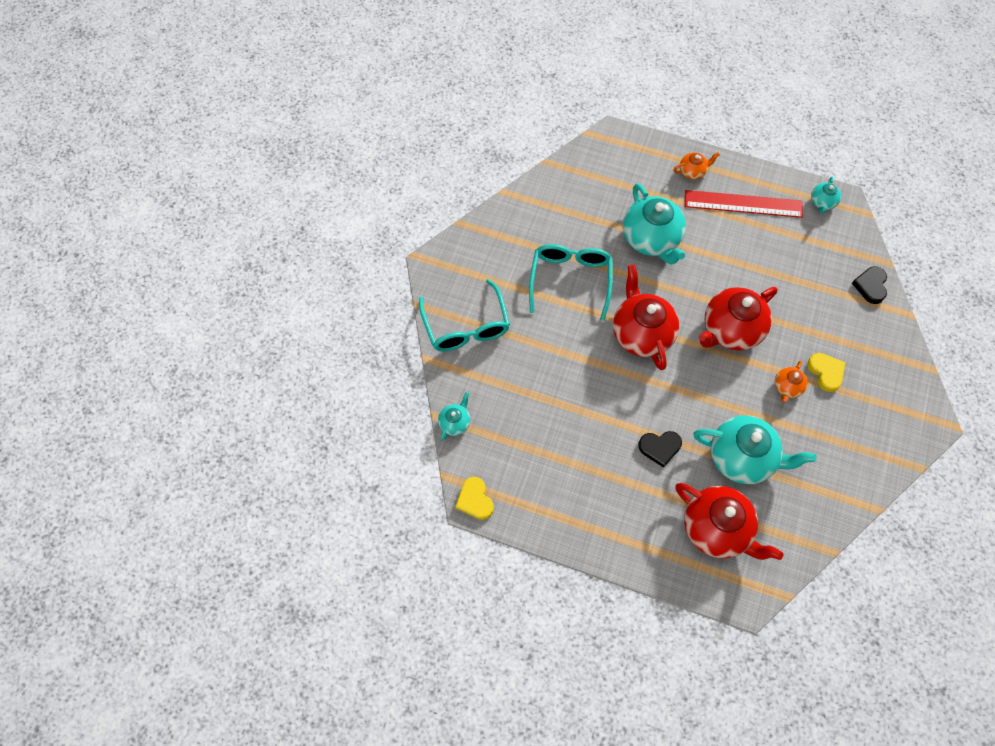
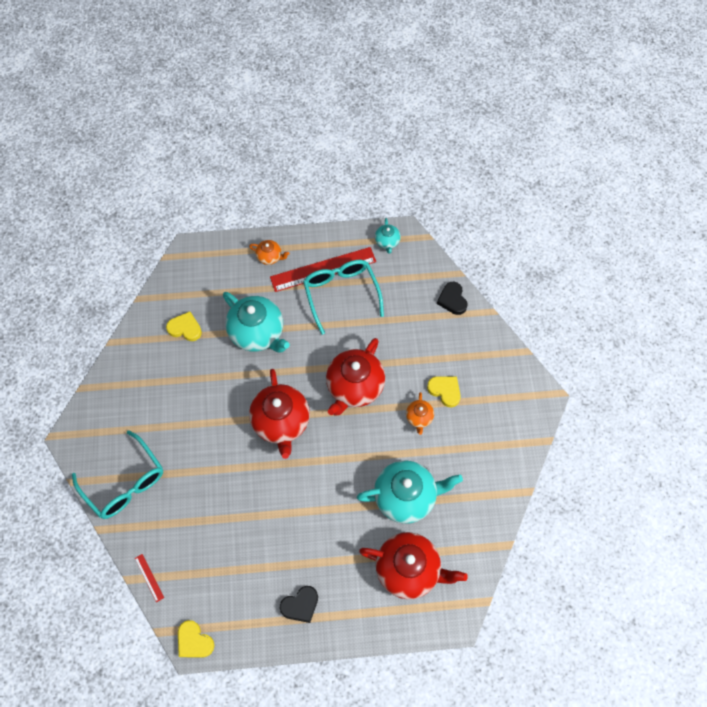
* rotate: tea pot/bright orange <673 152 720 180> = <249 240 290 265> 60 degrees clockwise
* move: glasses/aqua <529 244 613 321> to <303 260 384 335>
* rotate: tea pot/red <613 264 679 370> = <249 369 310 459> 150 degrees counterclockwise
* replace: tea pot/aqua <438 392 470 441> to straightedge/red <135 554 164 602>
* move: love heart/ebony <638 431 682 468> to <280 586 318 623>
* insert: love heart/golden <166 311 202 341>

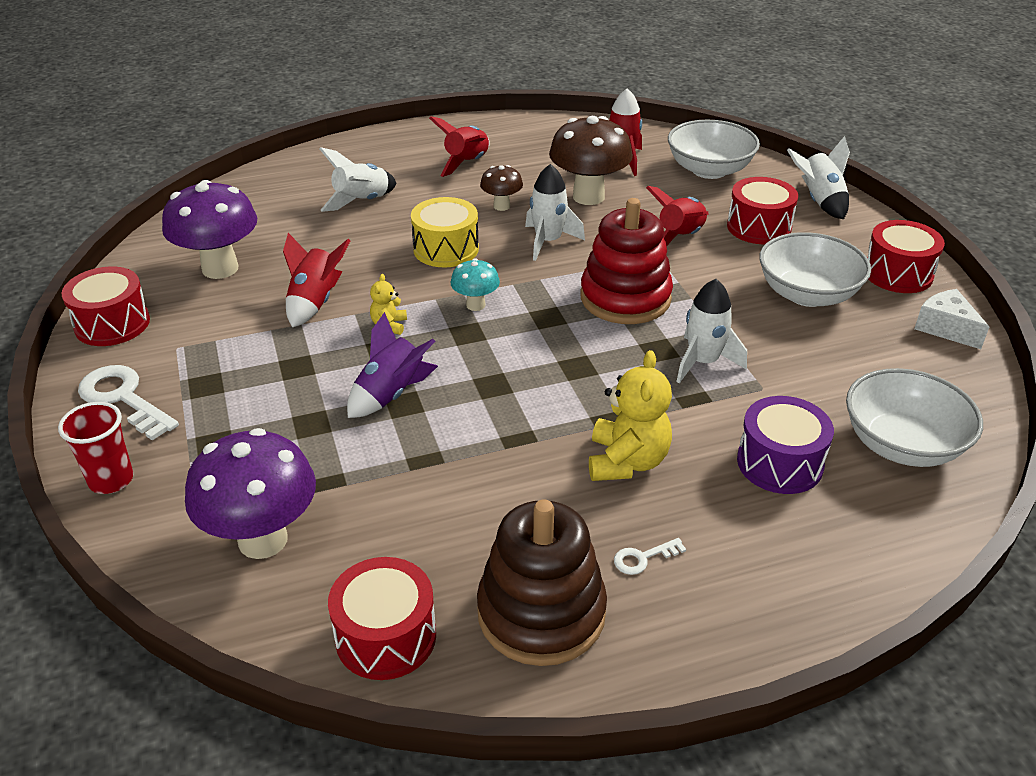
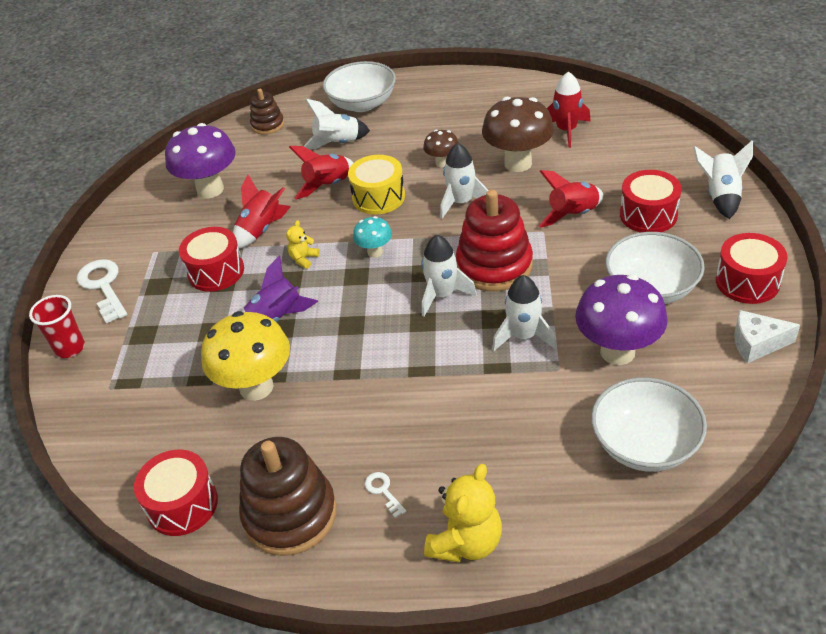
* move: spaceship/red <429 116 490 177> to <289 146 353 200>
* move: deep dish/pure white <668 120 760 179> to <323 61 396 112>
* move: snare drum/red <62 266 150 346> to <179 227 244 292>
* rotate: cheese wedge/pure white <914 289 989 349> = <734 310 800 363> 75 degrees counterclockwise
* move: teddy/golden <589 350 672 481> to <424 464 502 563>
* delete: snare drum/violet <737 396 834 494>
* move: toadstool/violet <185 428 316 559> to <575 274 668 365>
* rotate: key/pure white <614 538 686 575> = <365 472 406 518> 60 degrees clockwise
* insert: stacking toy/russet <250 89 284 135>
* insert: spaceship/pure white <421 235 477 317>
* insert: toadstool/golden <201 311 290 401>

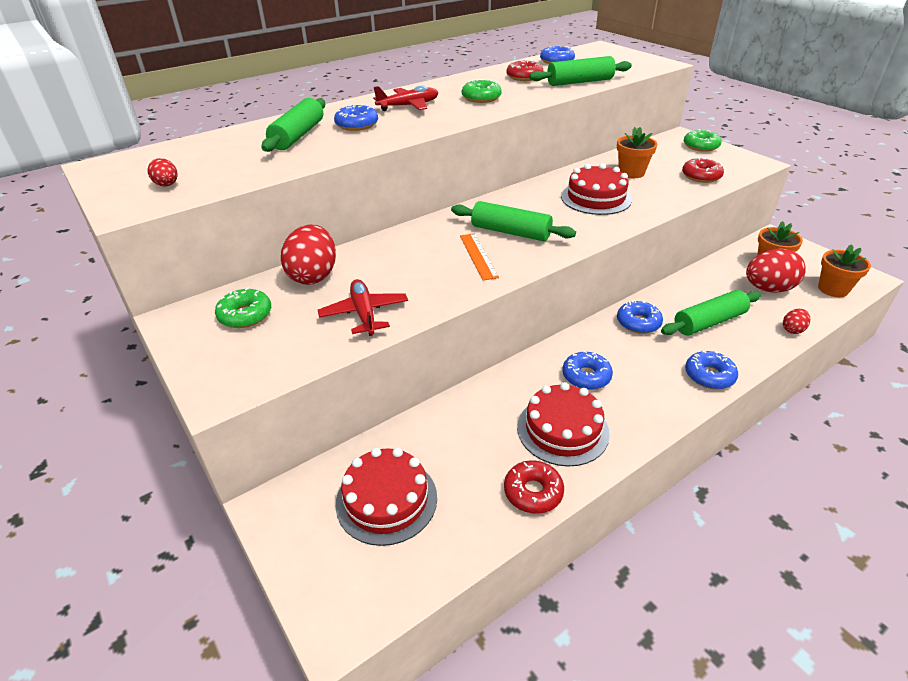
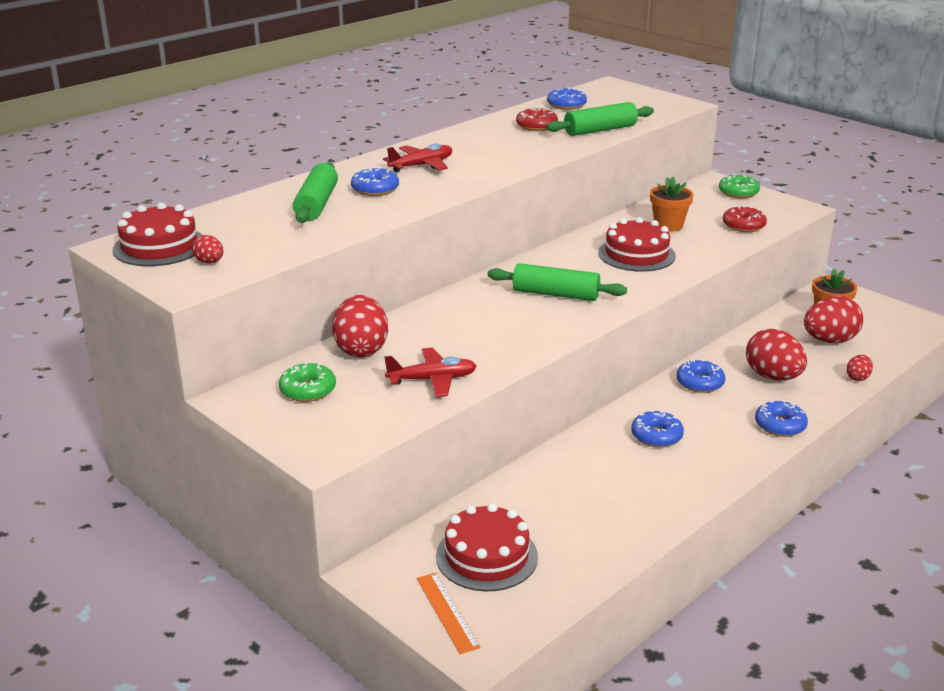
* delete: donut/leaf-green <462 79 502 103>
* move: straightedge/bright orange <460 233 499 280> to <417 573 481 654>
* delete: flower pot/bright orange <818 244 871 297>
* rotate: toy plane/red <318 279 408 336> = <384 348 477 397> 105 degrees clockwise
* replace: dough roller/leaf-green <661 290 761 335> to toy egg/red <746 329 807 381>
* move: cake/red <517 382 610 467> to <112 202 202 266>
* delete: donut/red <504 460 564 514>

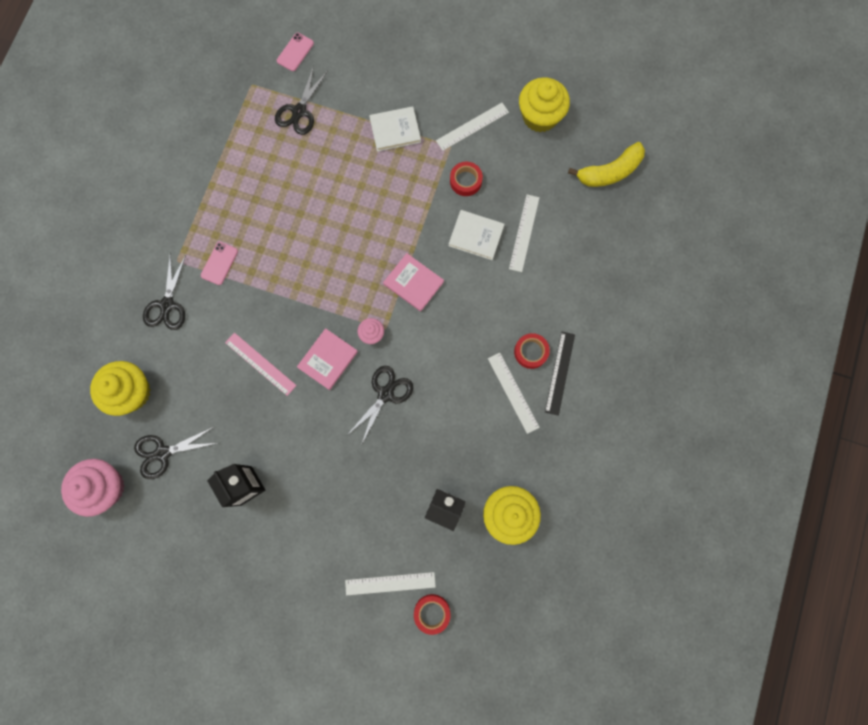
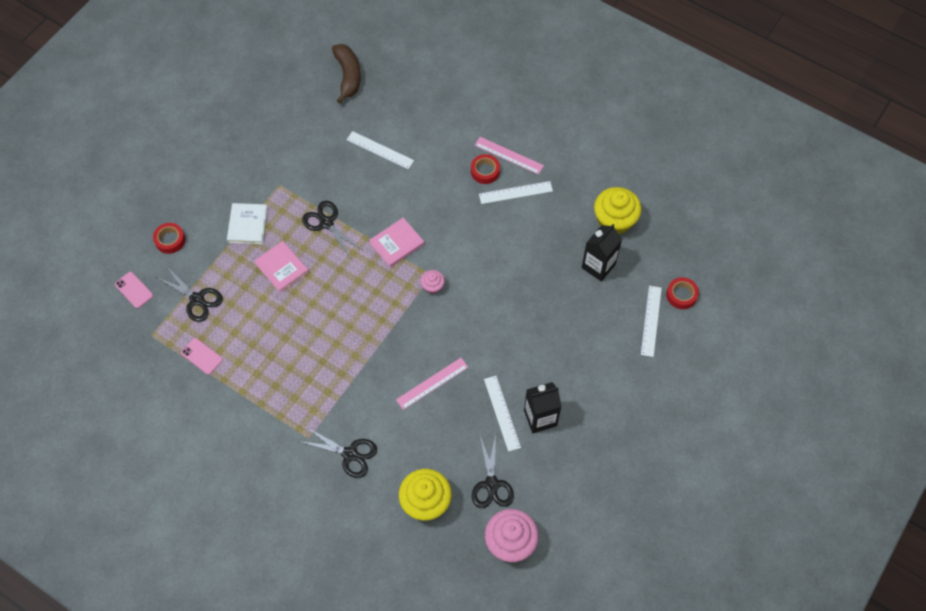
* delete: muffin/golden <519 77 570 132>
* move: straightedge/pure white <436 103 509 151> to <484 376 521 452>
* recolor: banana fruit/golden <568 142 645 187> to banana fruit/russet <332 44 361 103>
* move: sticky tape/red <450 162 483 196> to <153 223 185 254>
* delete: book/pure white <448 210 505 260>
* move: mobile phone/rose-pink <201 242 238 285> to <181 338 223 375>
* move: book/rose-pink <297 328 358 390> to <254 241 309 293>
* recolor: straightedge/ebony <545 332 575 416> to straightedge/rose-pink <475 137 544 175>
* move: pair of scissors/ebony <347 366 413 445> to <302 201 362 258>

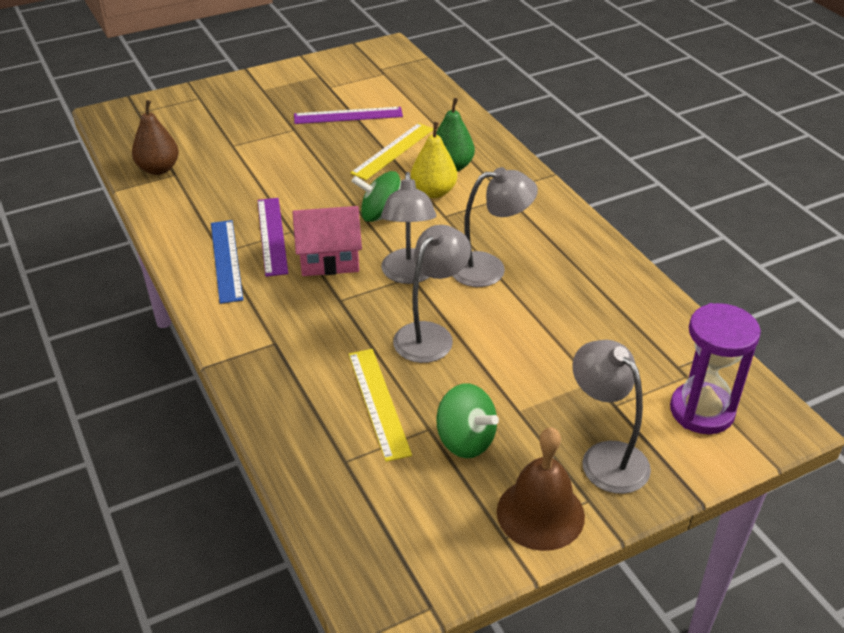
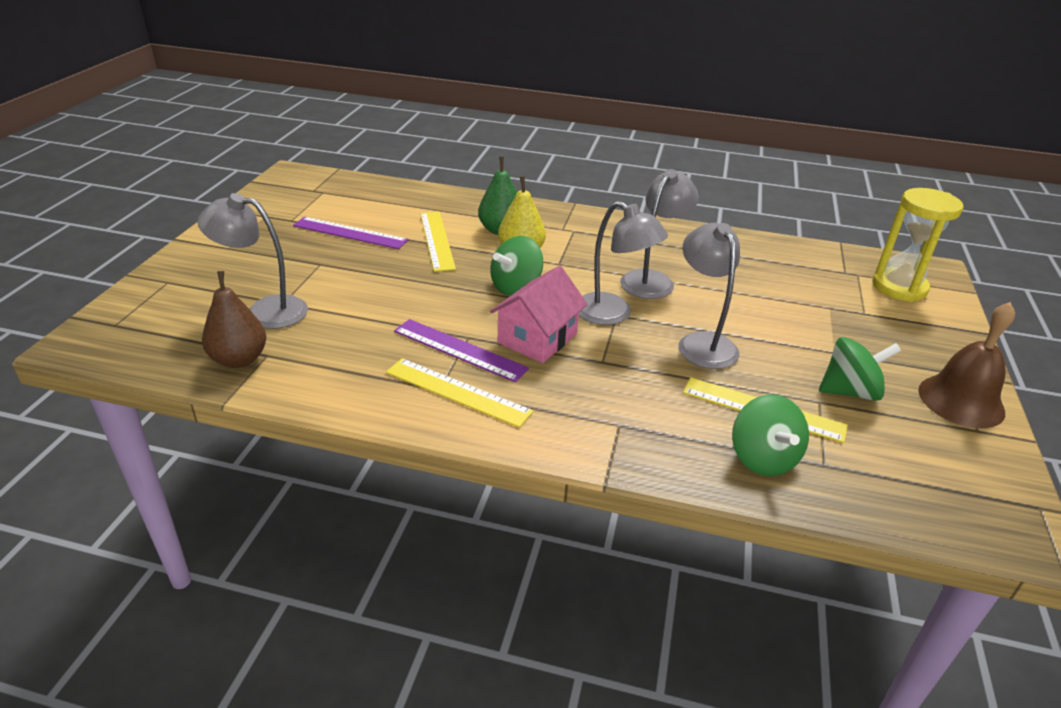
* rotate: straightedge/violet <294 107 403 124> = <293 217 408 249> 75 degrees clockwise
* recolor: straightedge/cobalt <211 220 243 304> to straightedge/golden <386 358 533 428>
* recolor: sandglass/violet <670 303 761 434> to sandglass/golden <872 188 964 302>
* move: desk lamp/grey <572 340 651 494> to <197 193 308 329>
* insert: whirligig/leaf-green <732 395 809 476>

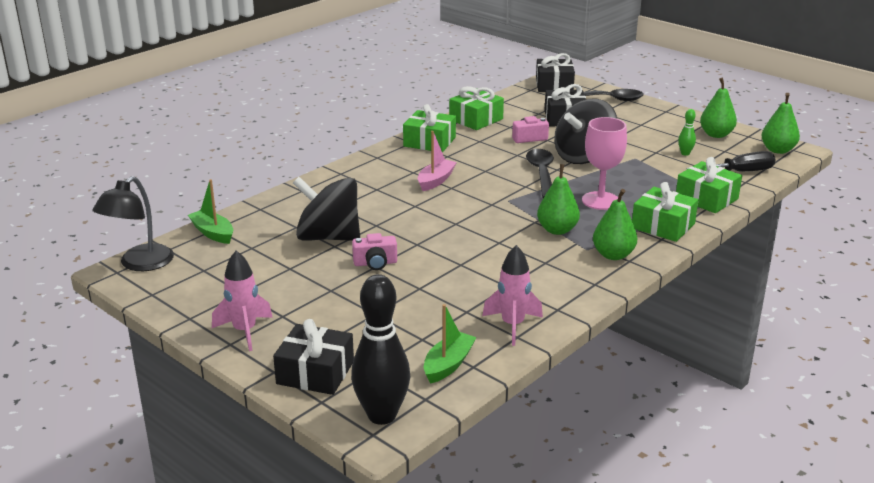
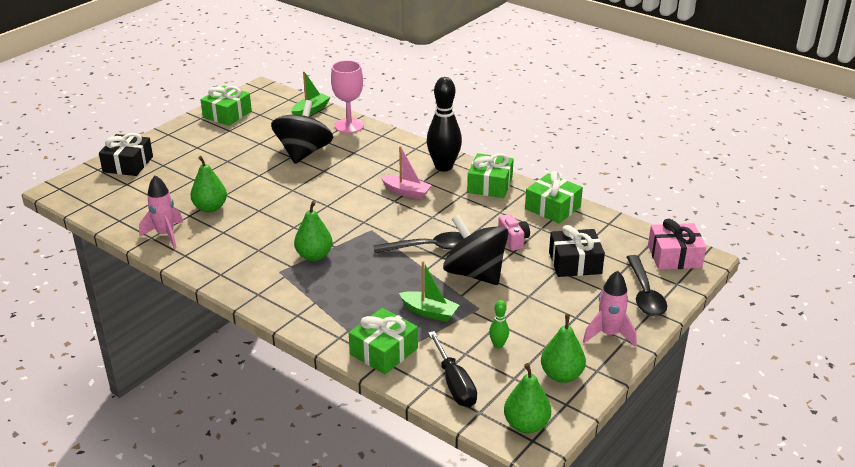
* recolor: present/ebony <536 53 575 92> to present/rose-pink <648 219 706 270>
* move: chalice/rose-pink <582 117 627 210> to <331 60 364 133>
* delete: desk lamp/ebony <92 176 174 271>
* move: present/leaf-green <632 182 698 242> to <201 86 252 126>
* move: toy pear/leaf-green <593 189 637 260> to <190 156 227 212>
* delete: camera/rose-pink <352 233 397 270>
* move: spaceship/rose-pink <212 251 273 351> to <583 270 637 347>
* move: tenpin/ebony <351 274 410 425> to <426 77 462 172>
* move: sailboat/leaf-green <424 304 477 383> to <399 261 459 322>

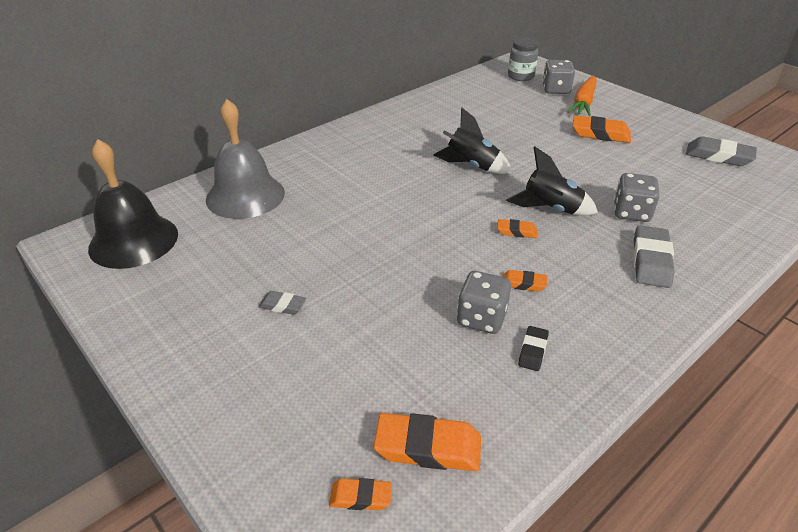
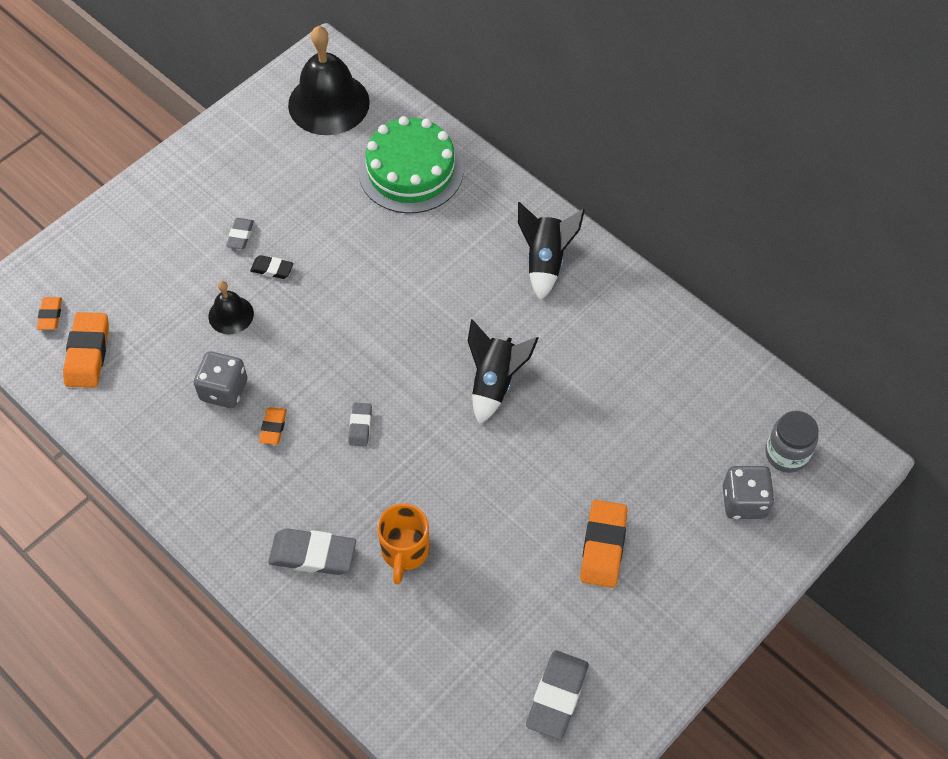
* delete: root vegetable/bright orange <568 75 597 116>
* replace: hand bell/grey <206 99 285 219> to cake/leaf-green <358 116 464 214>
* move: spaceship/ebony <506 147 598 216> to <518 202 585 301>
* replace: game die/grey <614 173 660 222> to coffee mug/bright orange <377 503 429 584>
* recolor: eraser/bright orange <498 219 537 238> to eraser/grey <349 403 372 446>
* move: eraser/ebony <518 326 549 371> to <250 255 293 279>
* insert: hand bell/ebony <209 281 254 334>

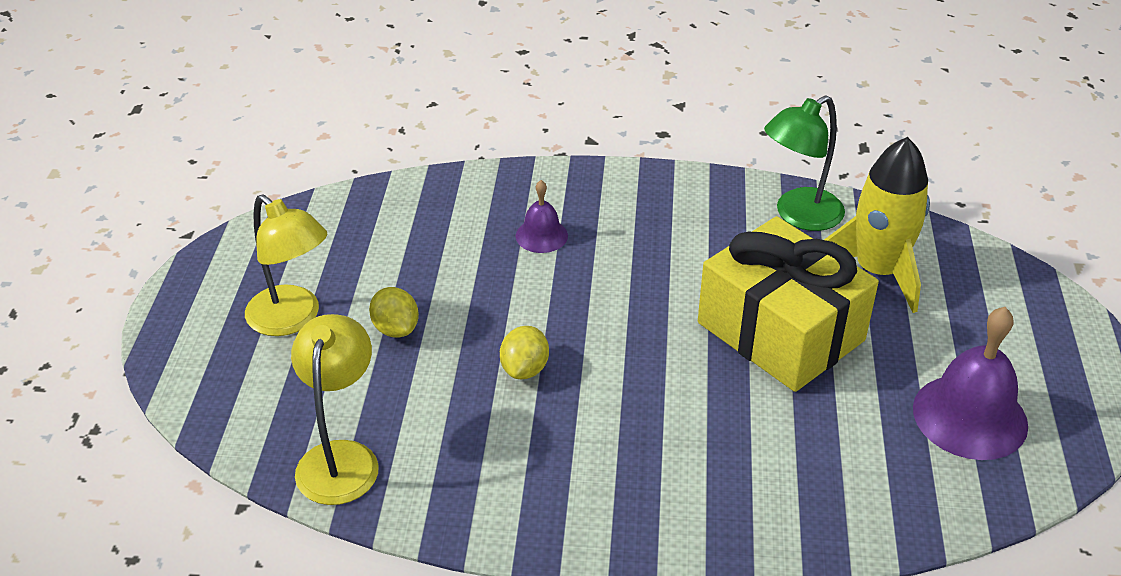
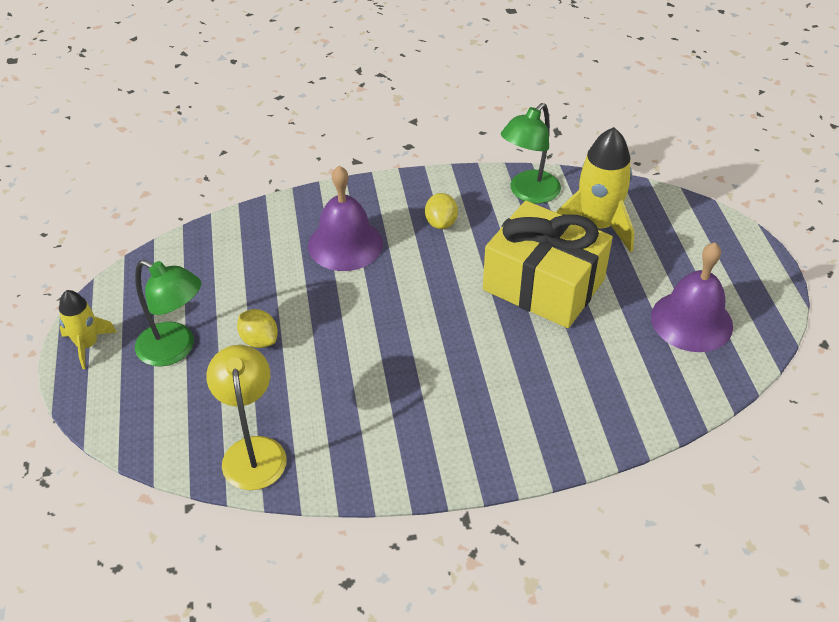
* resize: hand bell/violet <516 180 568 253> = <308 166 383 271> x1.85
* recolor: desk lamp/golden <245 194 327 336> to desk lamp/leaf-green <135 260 201 366>
* move: toy lemon/golden <500 326 549 379> to <425 193 458 229>
* insert: spaceship/golden <59 290 117 369>

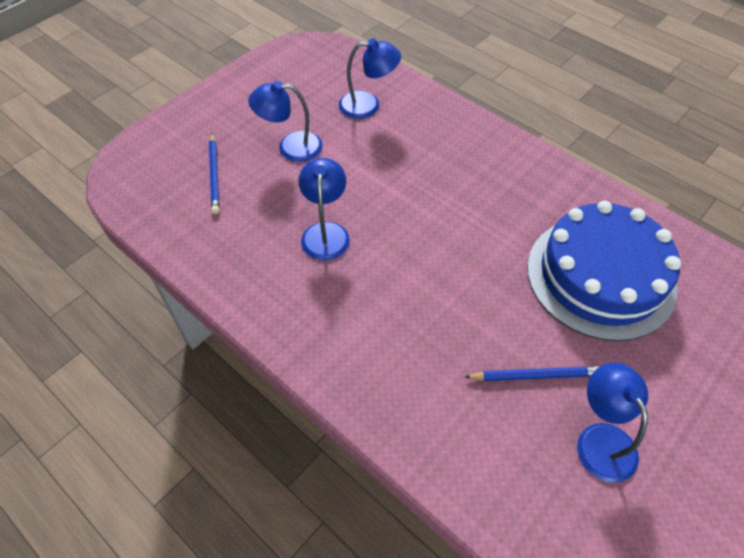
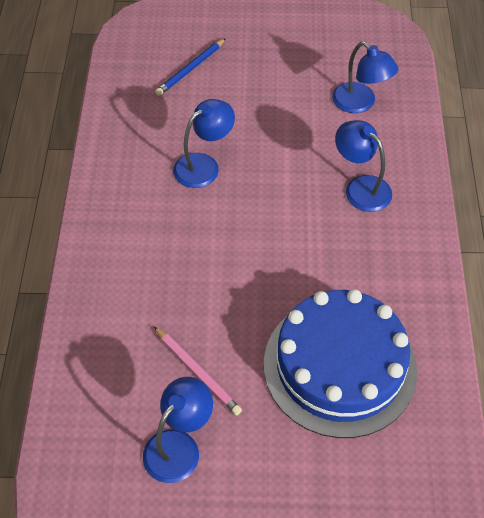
* move: desk lamp/cobalt <248 81 323 162> to <335 120 392 212>
* recolor: pencil/cobalt <465 366 599 381> to pencil/rose-pink <154 327 242 416>

